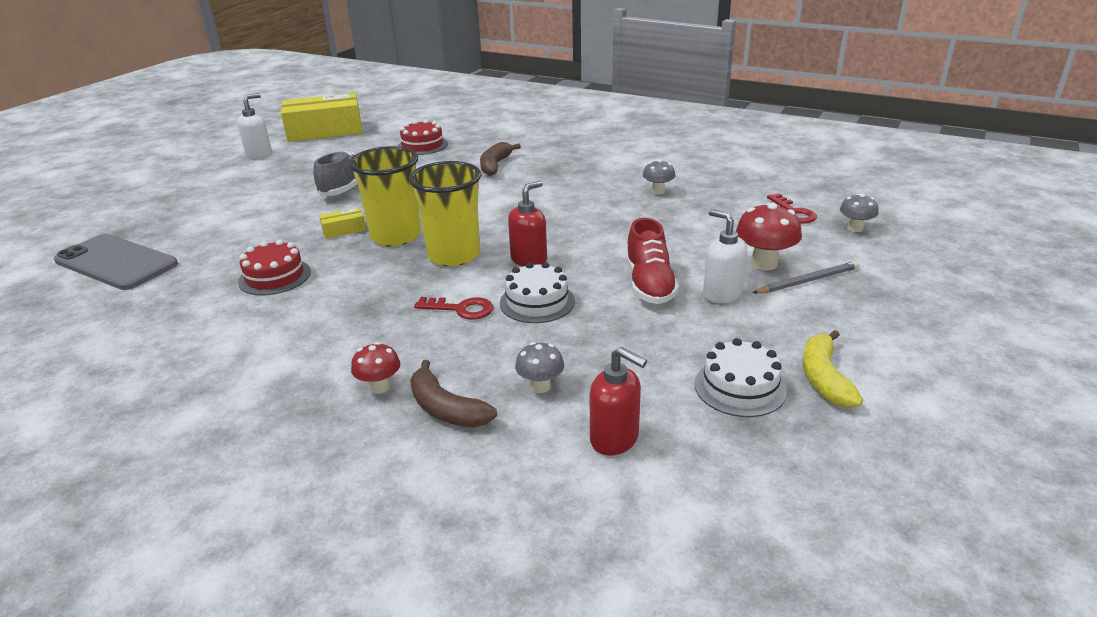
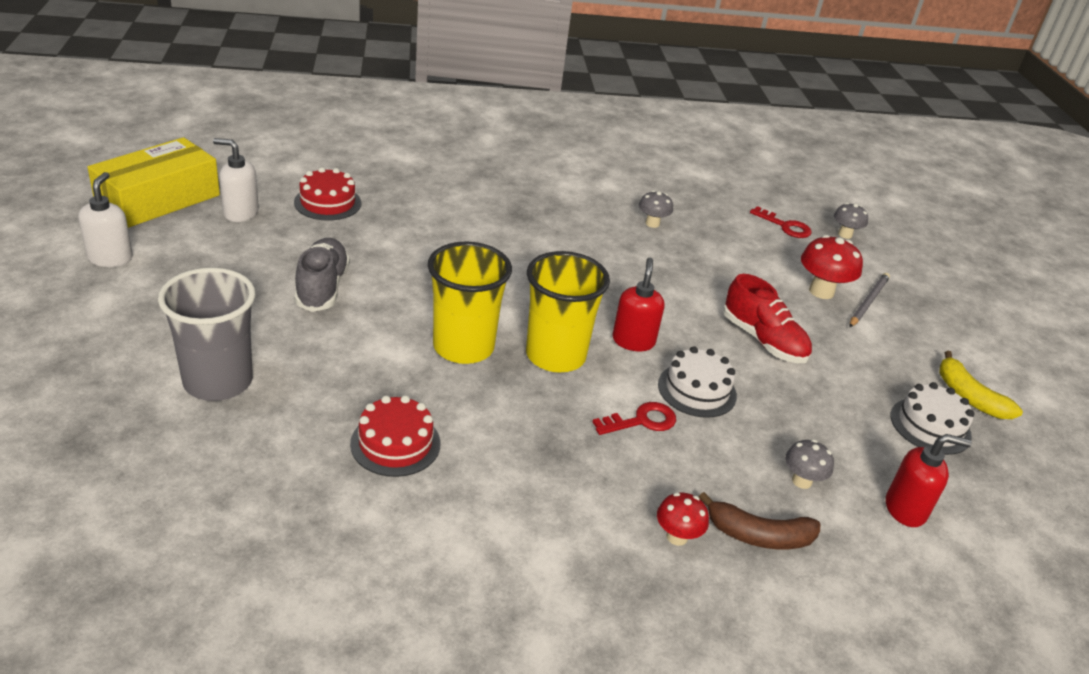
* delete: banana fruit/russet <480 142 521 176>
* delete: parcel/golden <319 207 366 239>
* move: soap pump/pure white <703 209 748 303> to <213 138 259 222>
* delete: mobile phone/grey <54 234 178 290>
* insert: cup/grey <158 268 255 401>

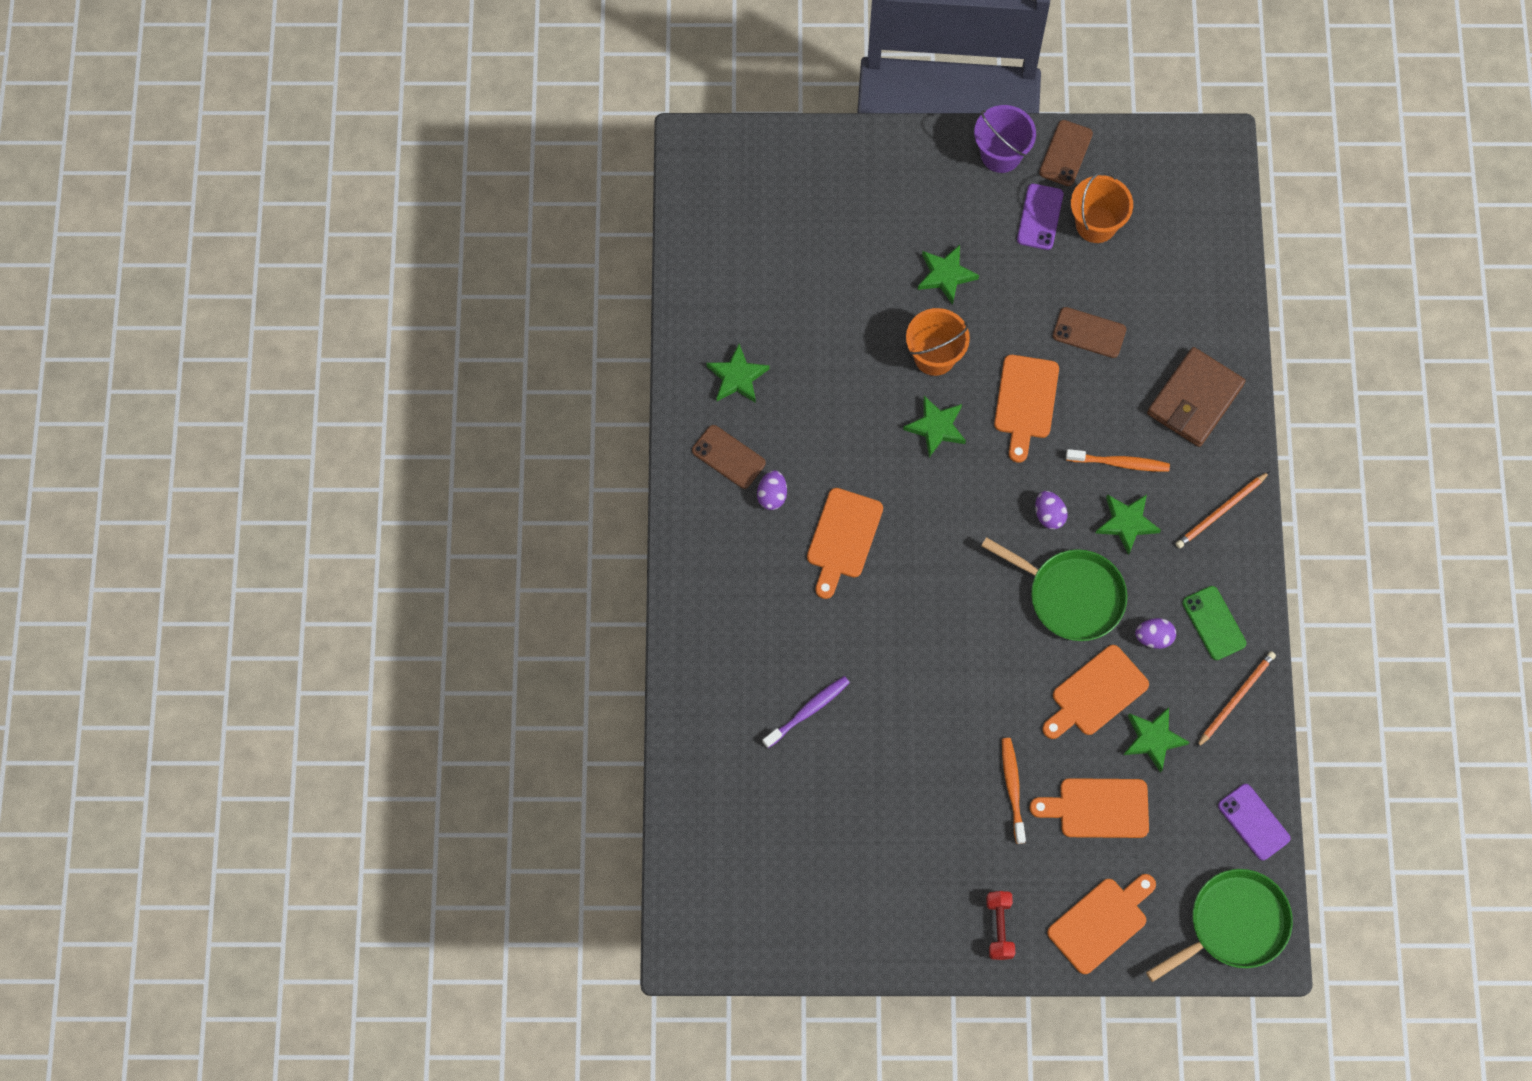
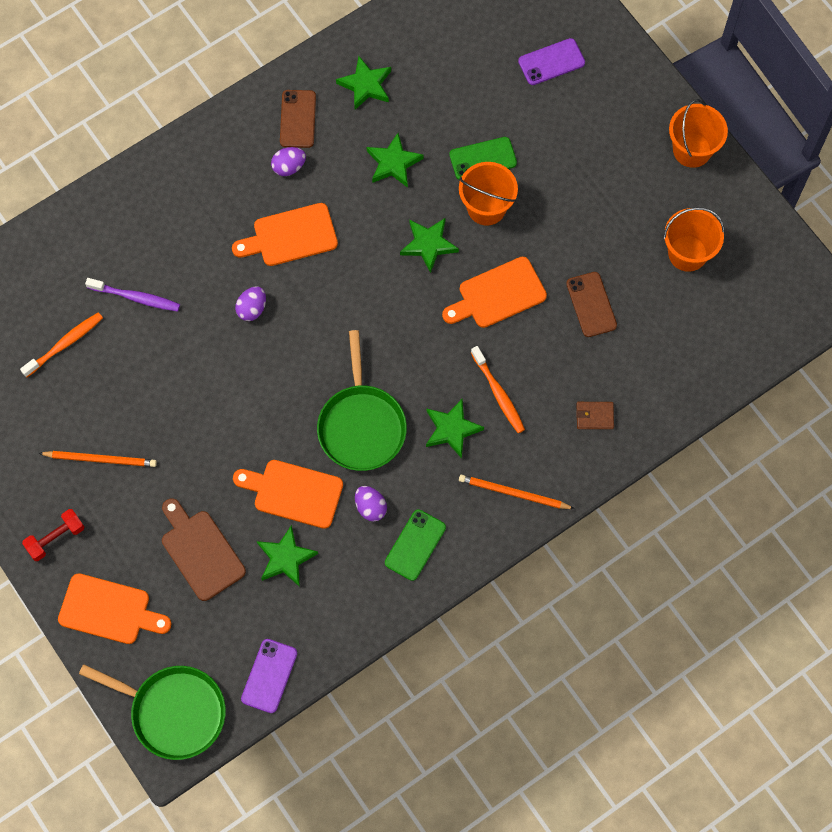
* recolor: pail/violet <974 105 1036 173> to pail/bright orange <669 99 728 168>
* delete: mobile phone/russet <1039 120 1093 186>
* move: mobile phone/violet <1017 184 1063 250> to <518 38 585 85>
* move: star/leaf-green <918 245 979 305> to <367 133 424 188>
* resize: card wallet/russet <1147 347 1245 447> = <576 402 614 429> x0.45
* move: toy egg/violet <1035 491 1068 529> to <235 286 266 321>
* move: pencil/bright orange <1196 651 1276 748> to <39 451 157 467>
* move: dental brush/bright orange <1002 738 1026 844> to <20 312 103 377>
* recolor: chopping board/bright orange <1029 778 1149 838> to chopping board/russet <162 498 246 601>
* insert: mobile phone/leaf-green <449 137 517 180>

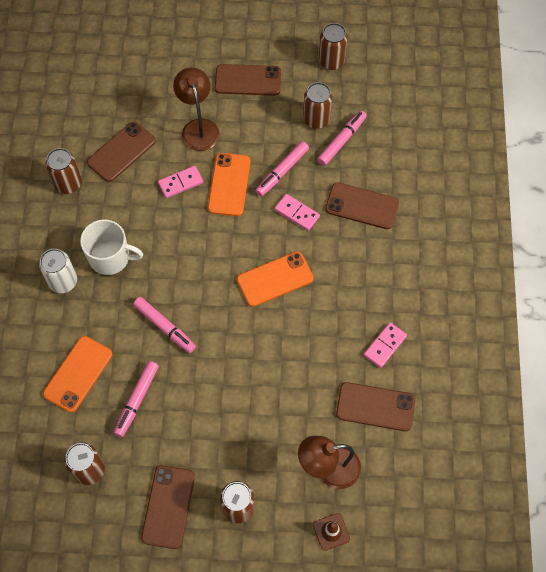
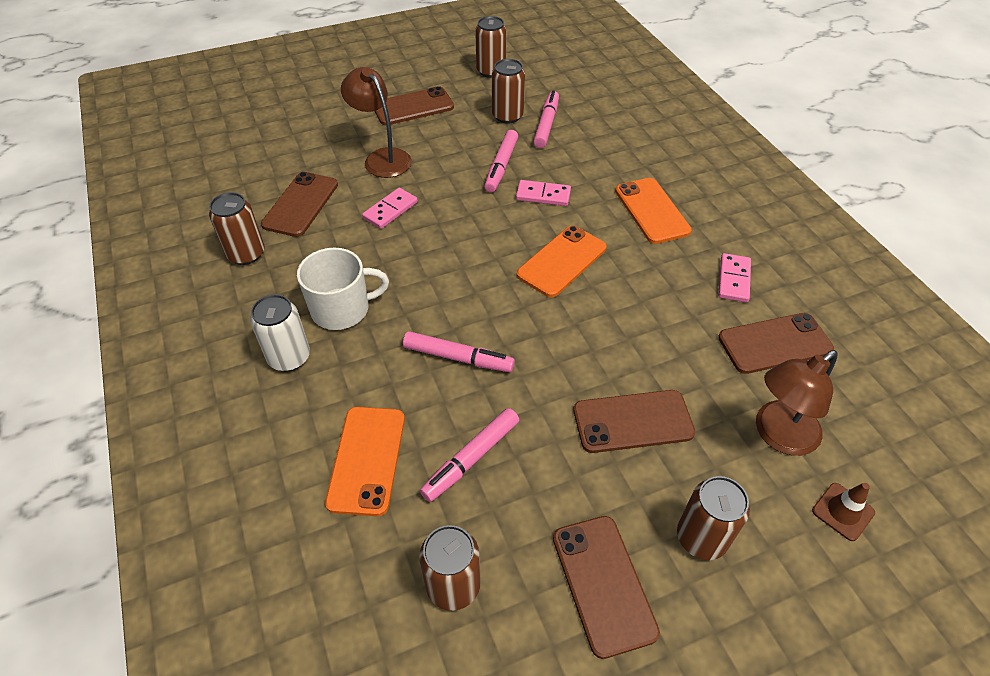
* move: mobile phone/bright orange <208 153 251 216> to <615 178 692 244>
* move: mobile phone/russet <325 182 399 229> to <573 390 695 453>
* rotate: marker pen/rose-pink <114 361 159 437> = <420 408 519 502> 45 degrees clockwise

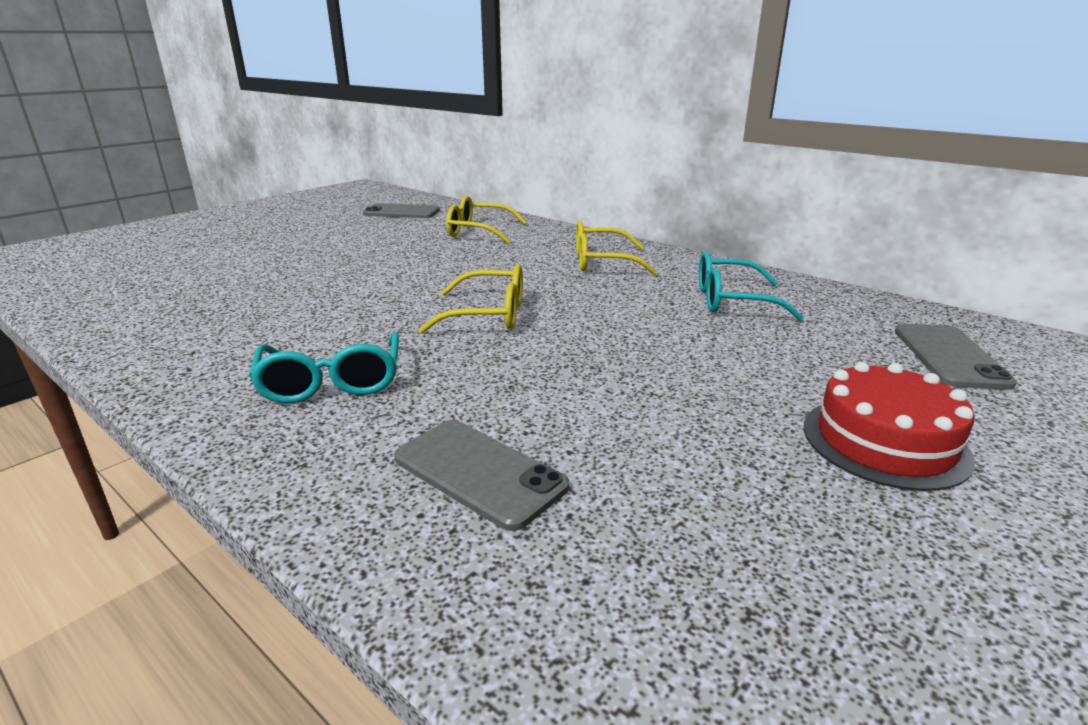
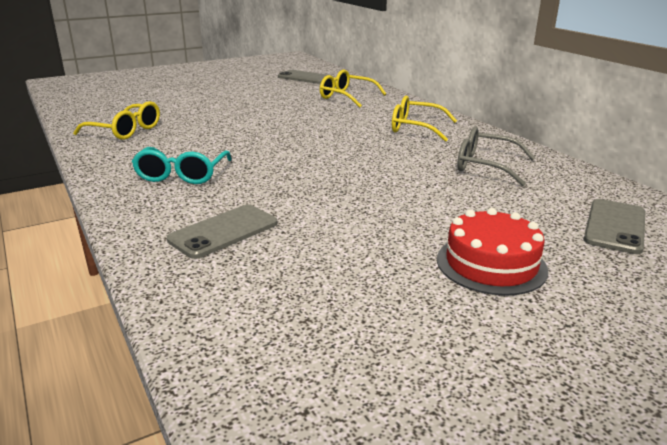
* recolor: glasses/aqua <699 252 804 321> to glasses/grey <457 127 535 186>
* move: glasses/golden <418 264 523 334> to <73 101 160 140>
* rotate: mobile phone/grey <394 420 569 531> = <167 205 277 259> 75 degrees clockwise

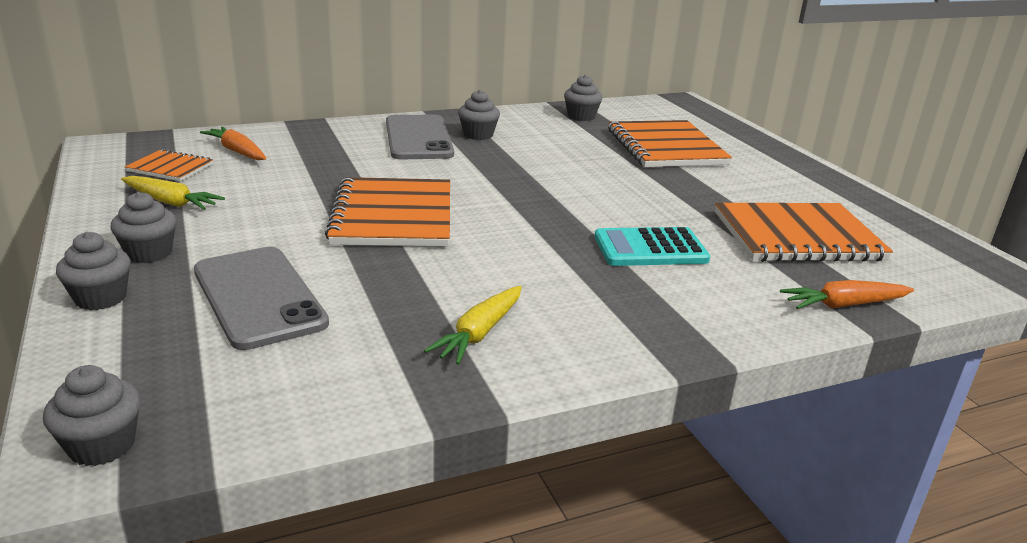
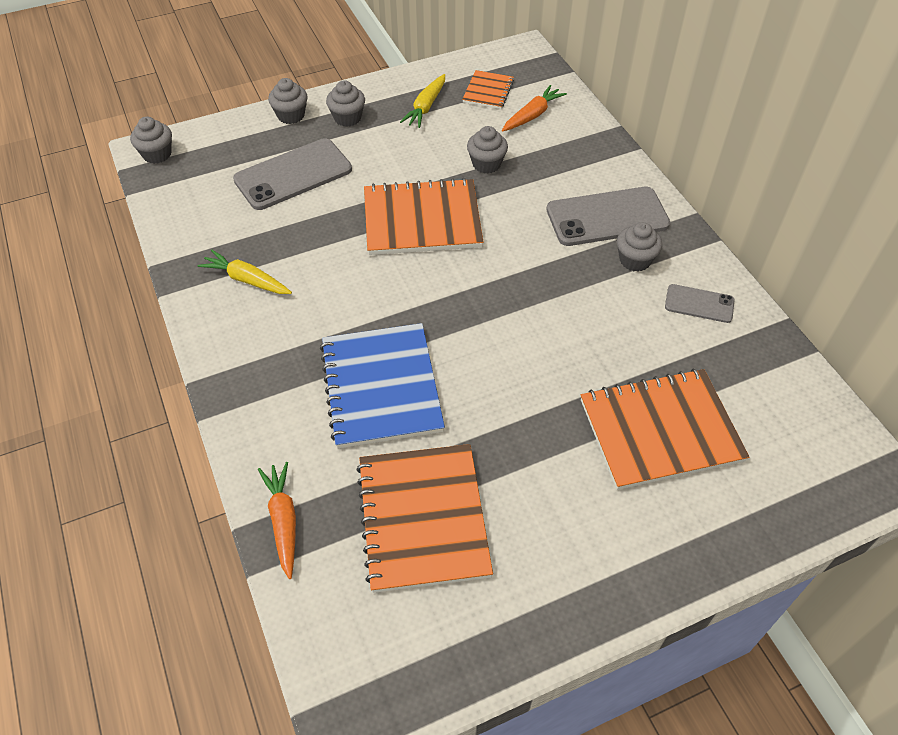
* move: muffin/grey <564 75 603 121> to <467 126 508 173>
* replace: adding machine/aqua <594 227 710 266> to notepad/cobalt <320 323 445 448>
* insert: mobile phone/grey <665 284 734 323>

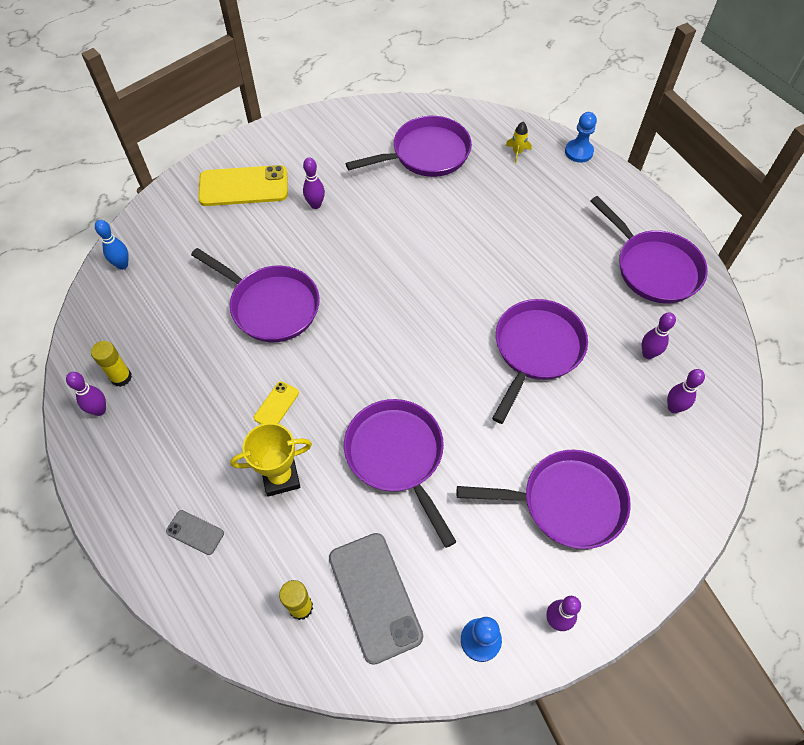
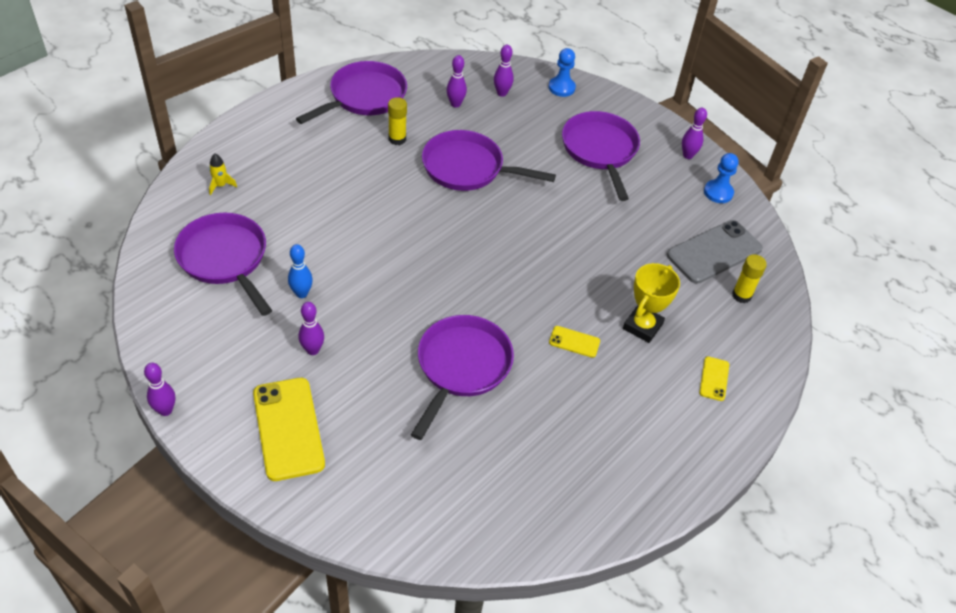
* move: game pawn/cobalt <565 112 597 163> to <548 48 576 97>
* move: tenpin/cobalt <95 220 129 270> to <288 244 313 298>
* move: glue stick/golden <91 341 132 387> to <388 97 407 145>
* move: tenpin/violet <66 372 106 416> to <144 363 175 416>
* delete: frying pan/violet <344 399 457 548>
* rotate: prize cup/golden <230 423 312 497> = <623 263 680 343> 60 degrees clockwise
* recolor: mobile phone/grey <166 510 224 555> to mobile phone/golden <699 357 729 401>

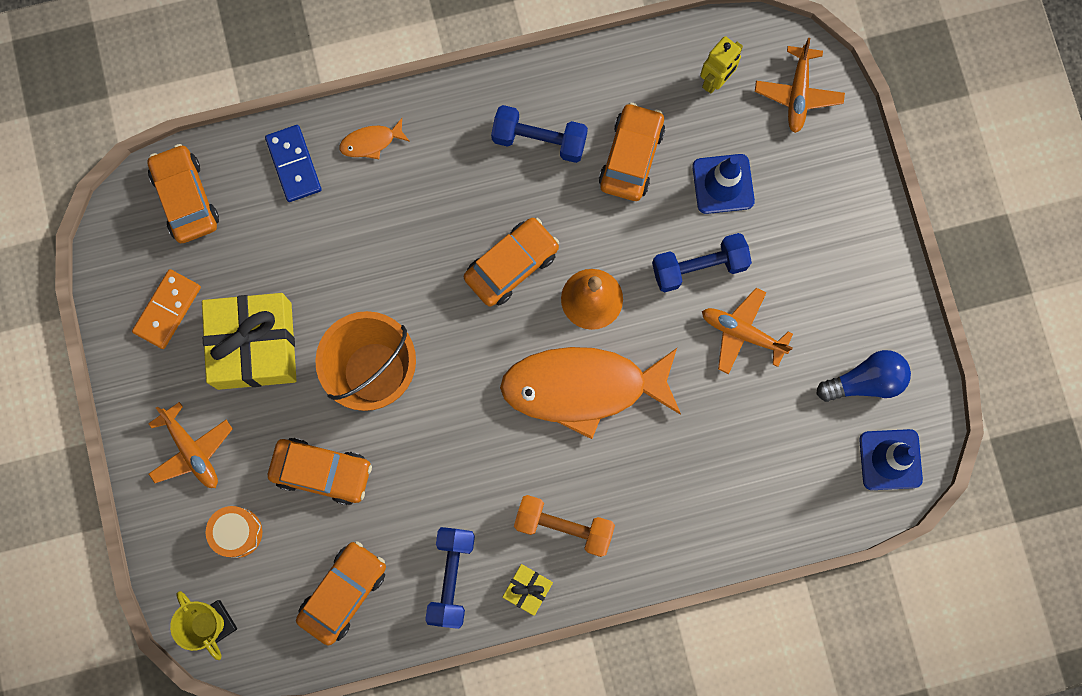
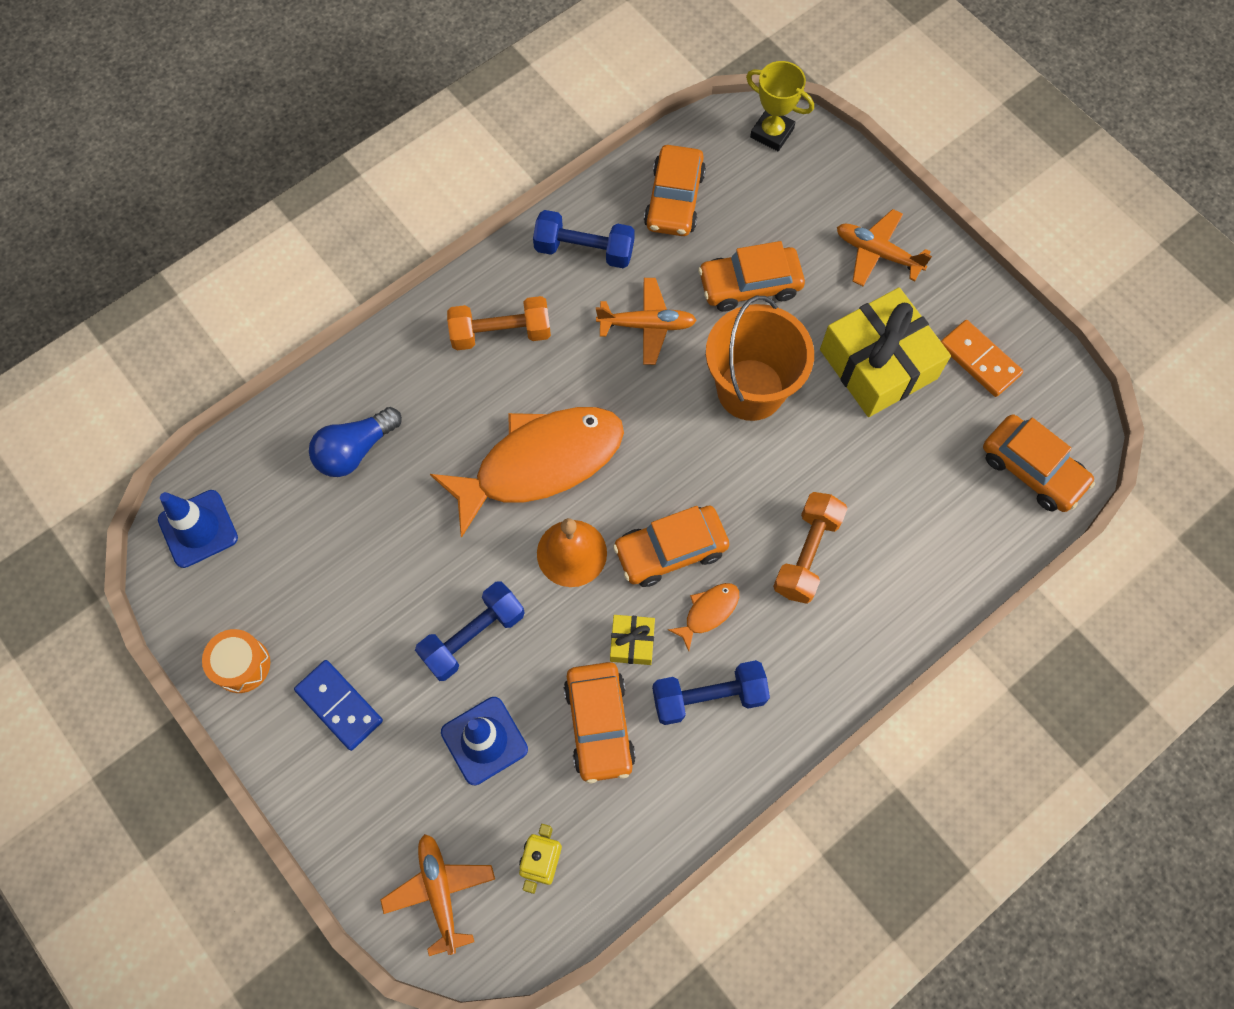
* move: toy fish/bright orange <339 118 410 159> to <668 583 739 651>
* move: domino piece/cobalt <265 125 322 202> to <294 660 383 751>
* rotate: automobile/bright orange <464 218 559 306> = <613 506 729 587> 45 degrees clockwise
* rotate: domino piece/bright orange <132 269 201 349> = <941 320 1023 397> 45 degrees counterclockwise
* move: toy plane/bright orange <702 288 793 374> to <596 278 697 365>
* move: lightbulb/cobalt <816 350 911 402> to <309 407 402 477>
* move: snare drum/bright orange <206 506 262 558> to <202 629 270 693>
* rotate: hand weight/cobalt <425 527 475 629> = <533 210 635 268> 60 degrees counterclockwise
* move: present/golden <503 564 553 616> to <610 615 655 665>
* insert: hand weight/bright orange <773 492 847 604>

